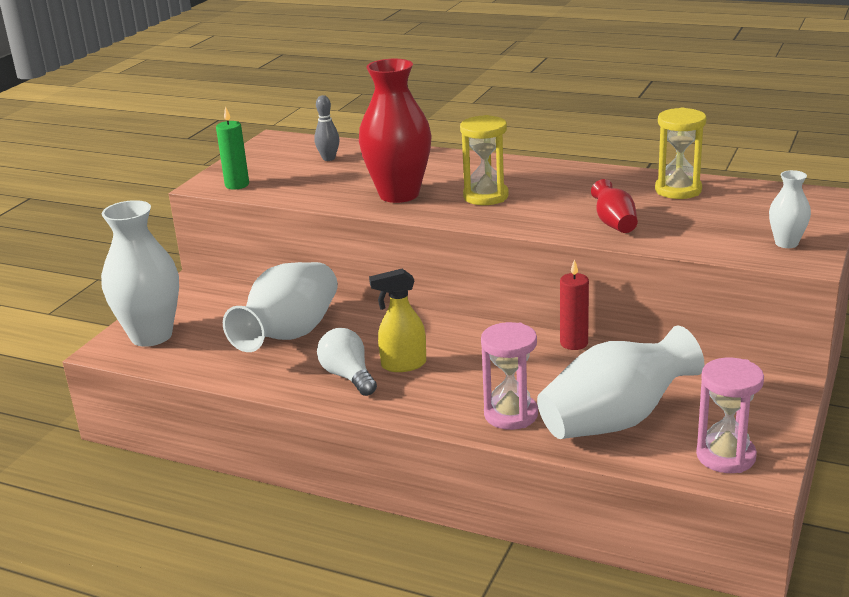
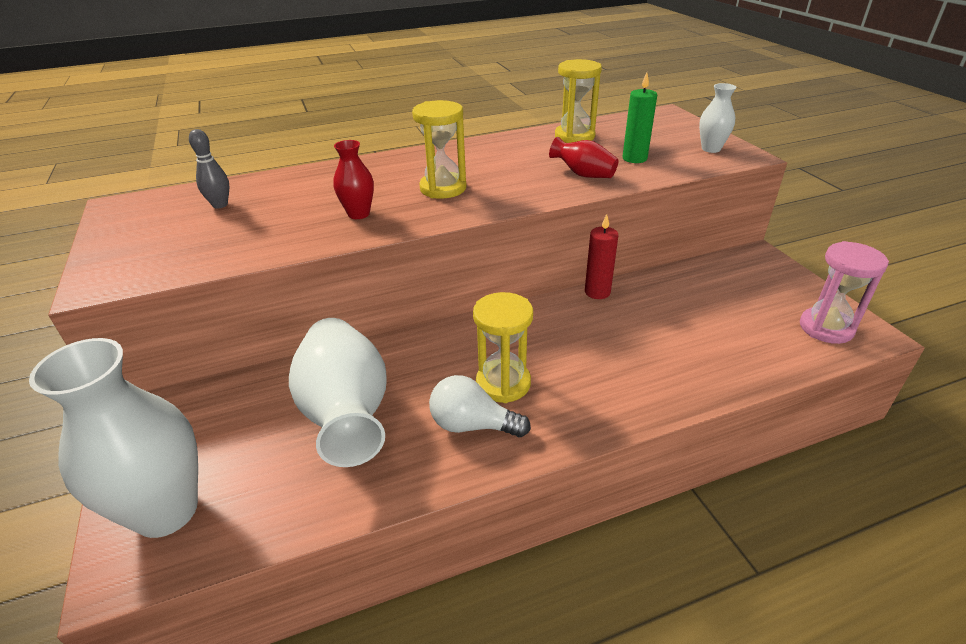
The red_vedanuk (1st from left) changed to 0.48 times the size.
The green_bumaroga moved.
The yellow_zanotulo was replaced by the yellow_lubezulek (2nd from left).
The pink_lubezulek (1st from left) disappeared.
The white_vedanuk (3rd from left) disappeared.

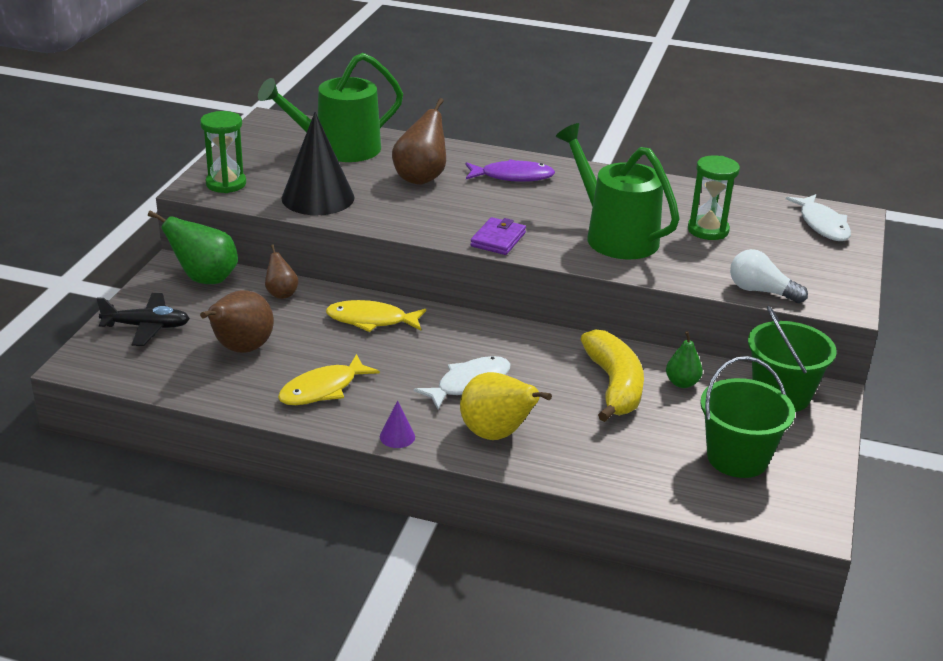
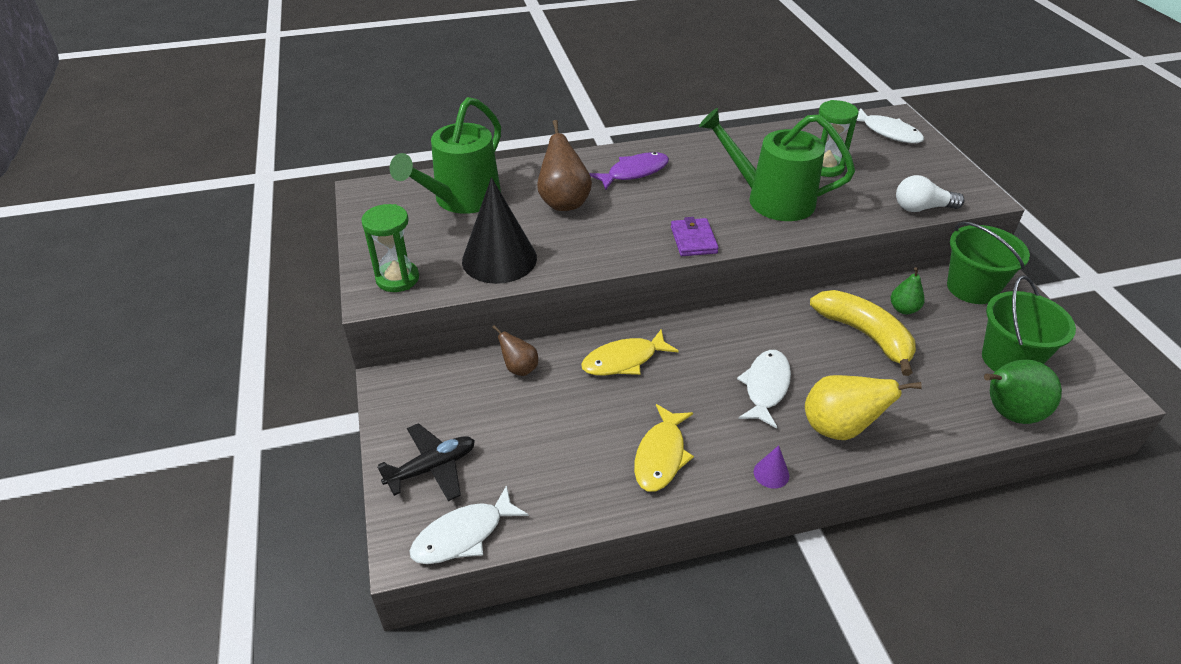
The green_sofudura (1st from left in the first image) moved.
The brown_sofudura (1st from left) disappeared.
The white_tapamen (1st from left) appeared.

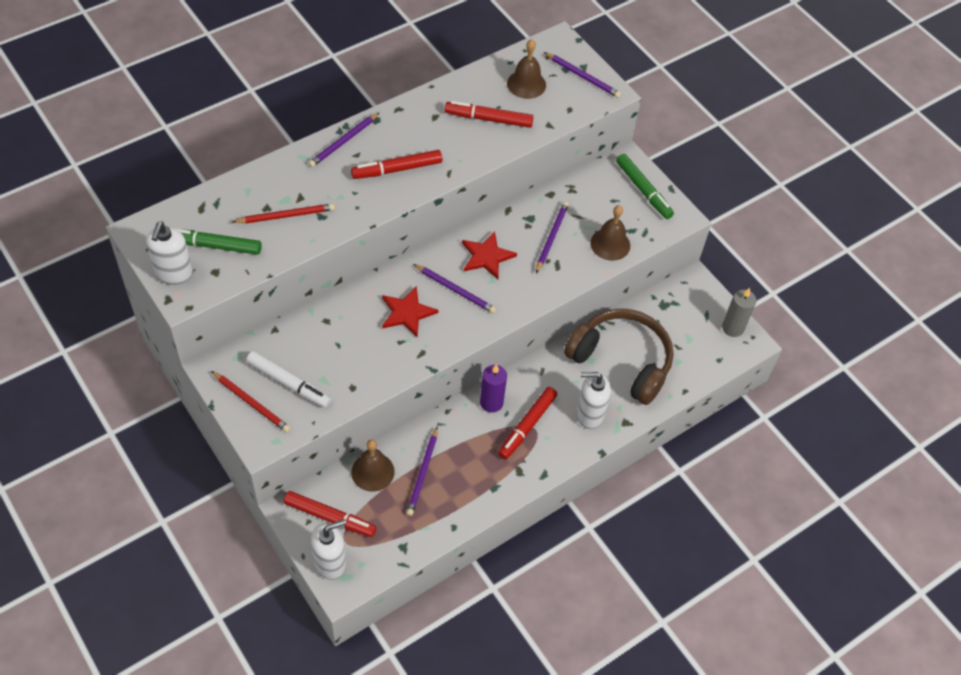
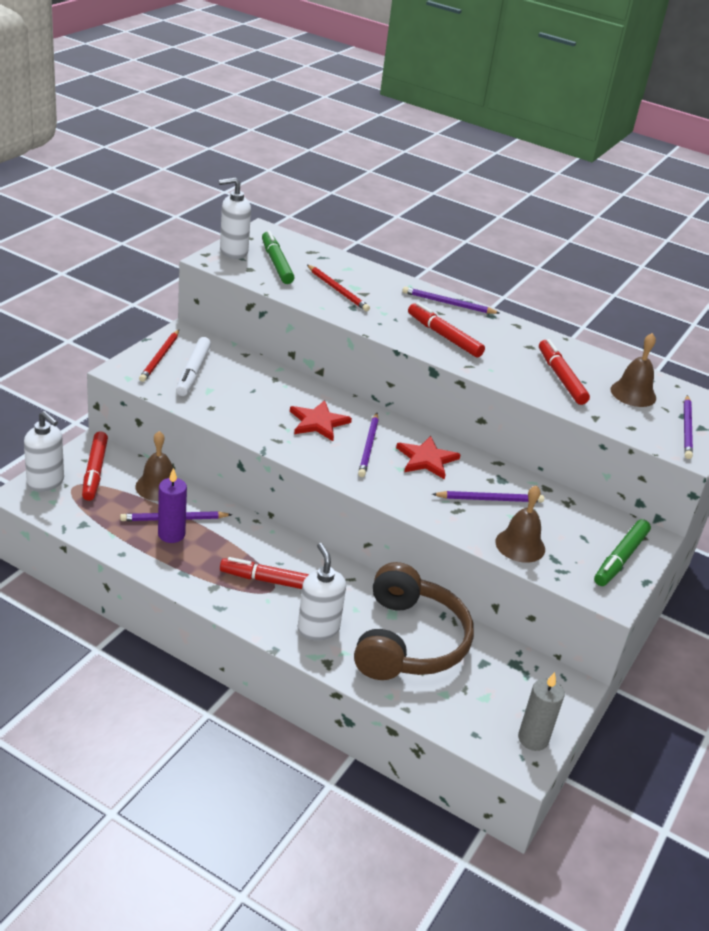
The purple_bumaroga moved.

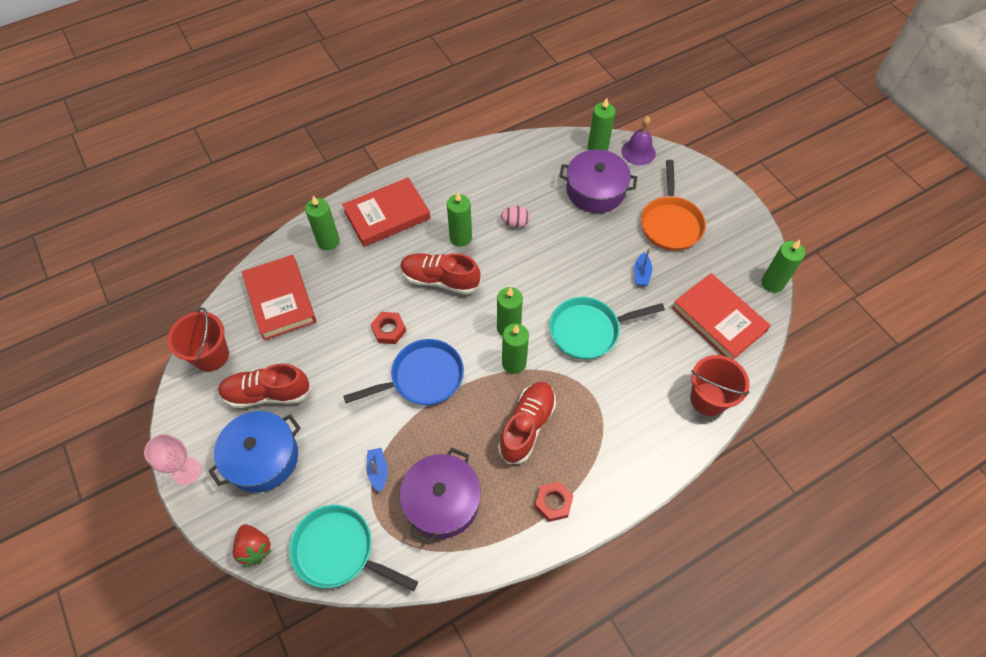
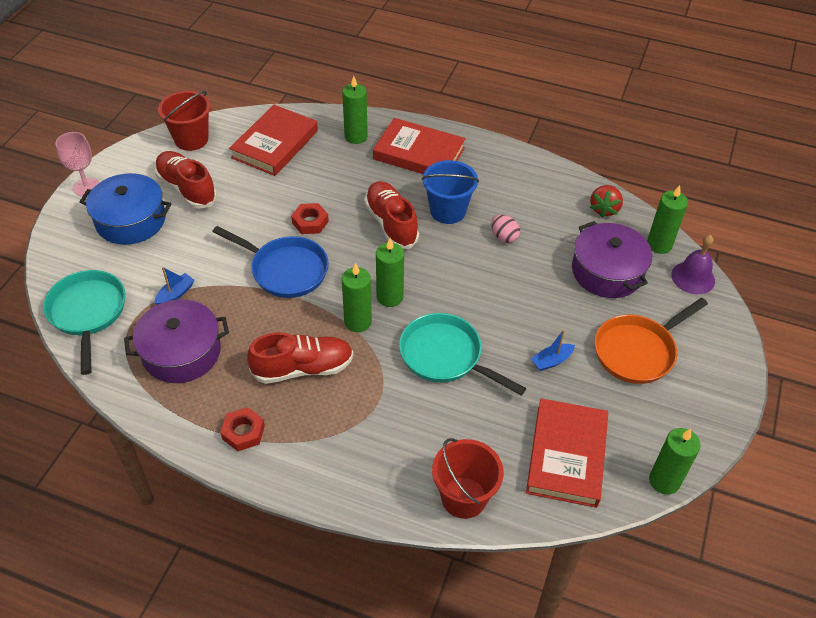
The green_bumaroga (2nd from left) was replaced by the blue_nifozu.
The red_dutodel moved.

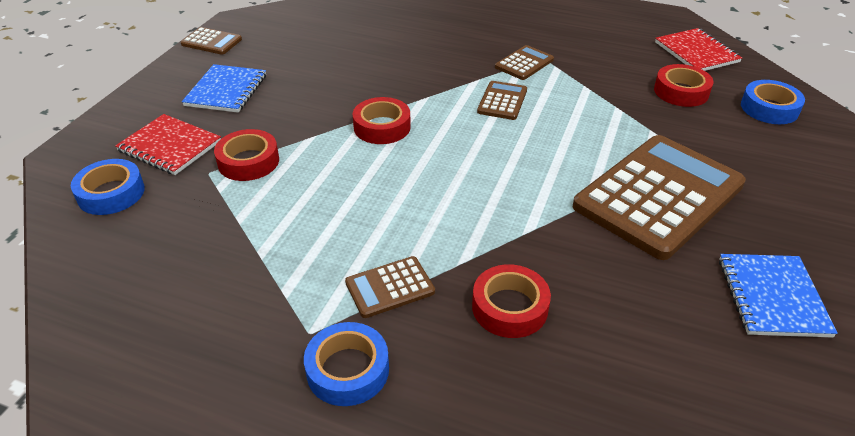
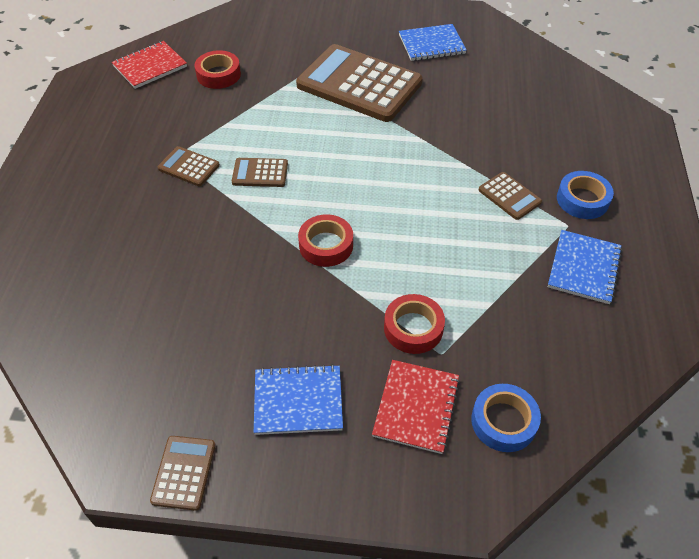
The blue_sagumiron (3rd from left) disappeared.
The red_sagumiron (3rd from left) disappeared.
The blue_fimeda (3rd from left) appeared.

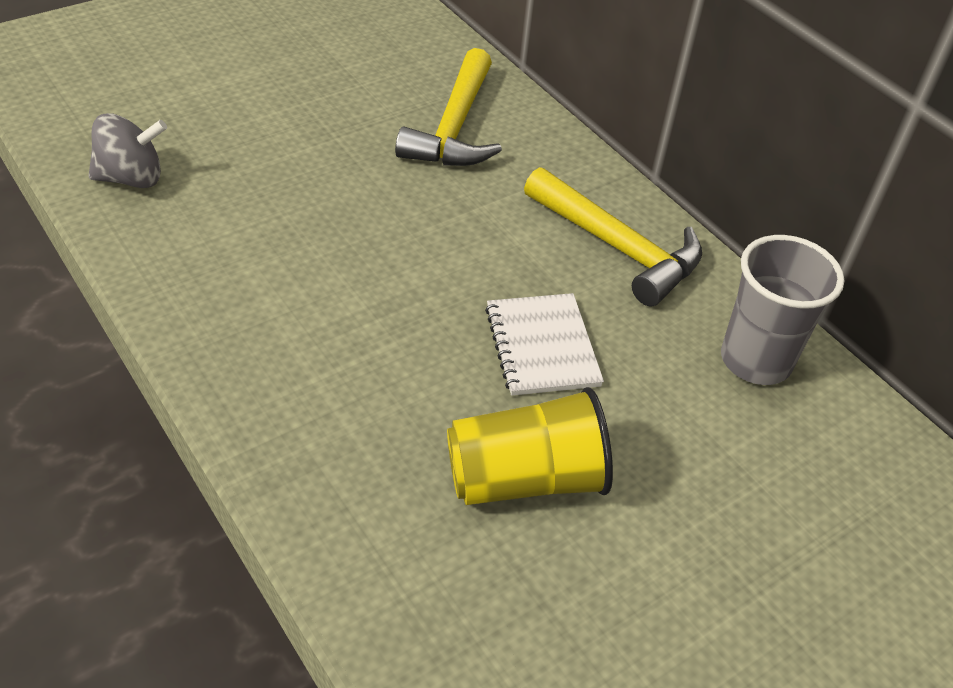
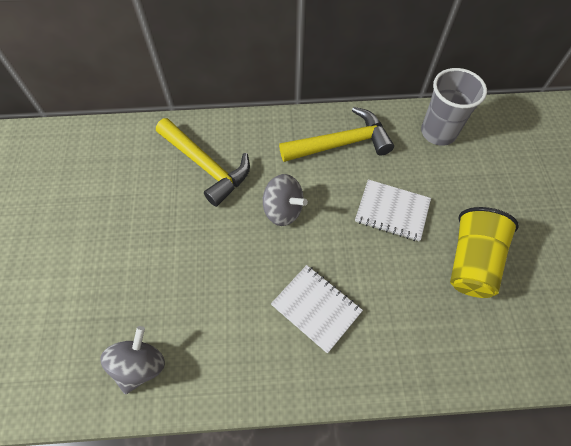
The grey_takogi (2nd from left) appeared.
The white_fimeda (1st from left) appeared.

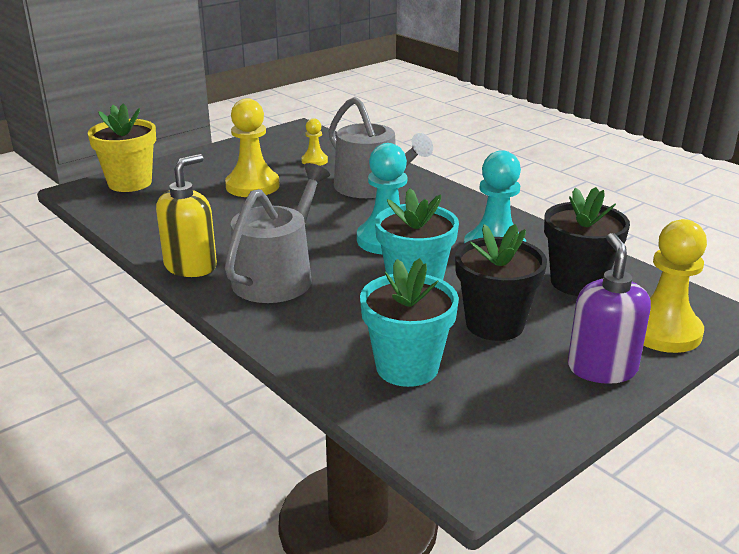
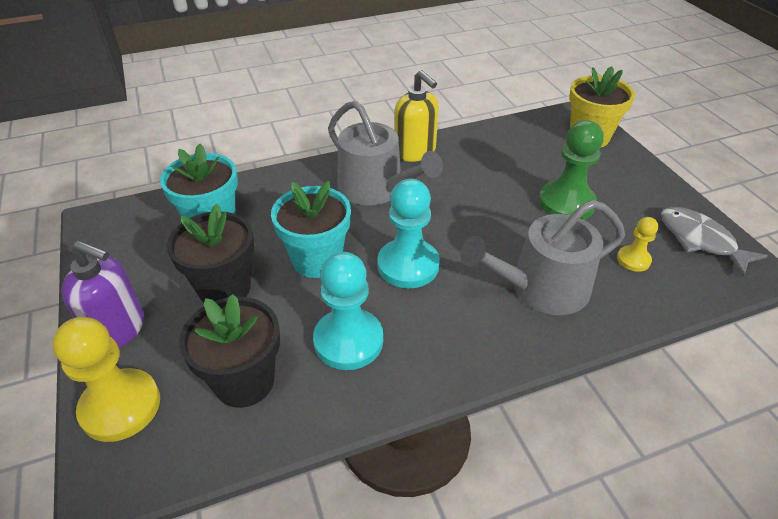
The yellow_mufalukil (1st from left) became the green_mufalukil.
The grey_tapamen appeared.

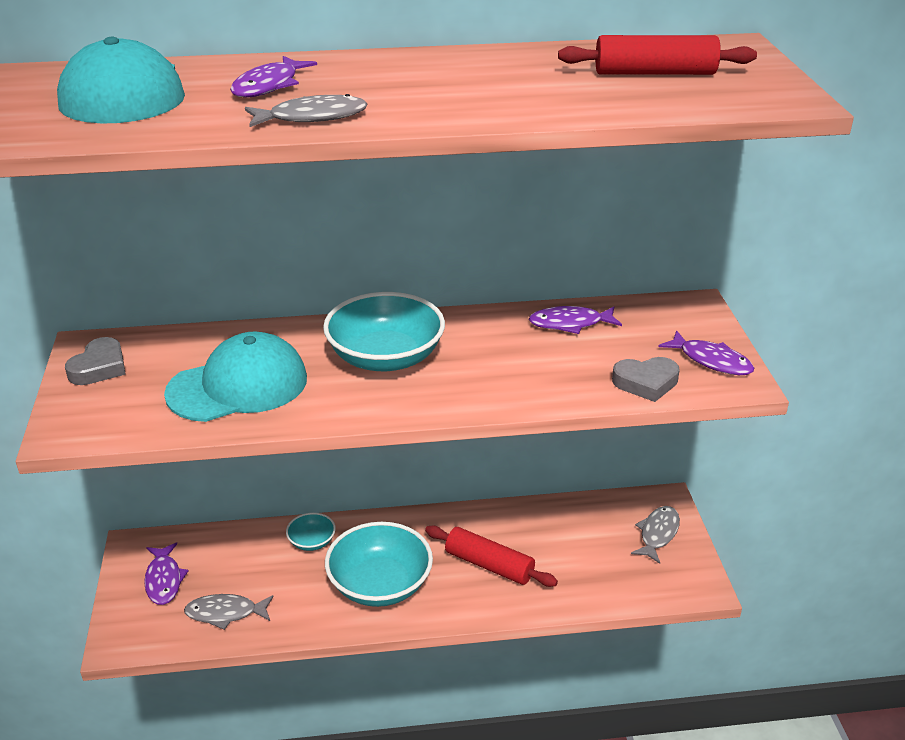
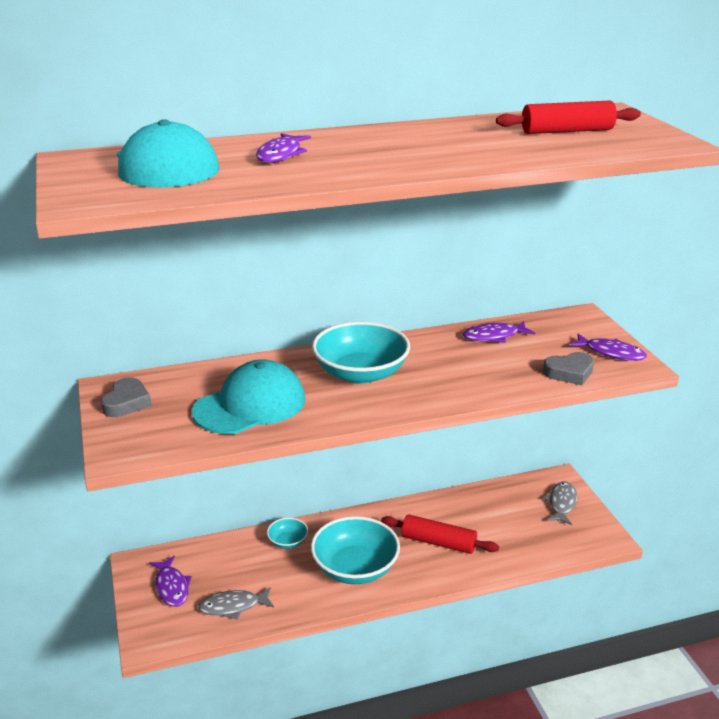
The grey_tapamen (2nd from left) disappeared.

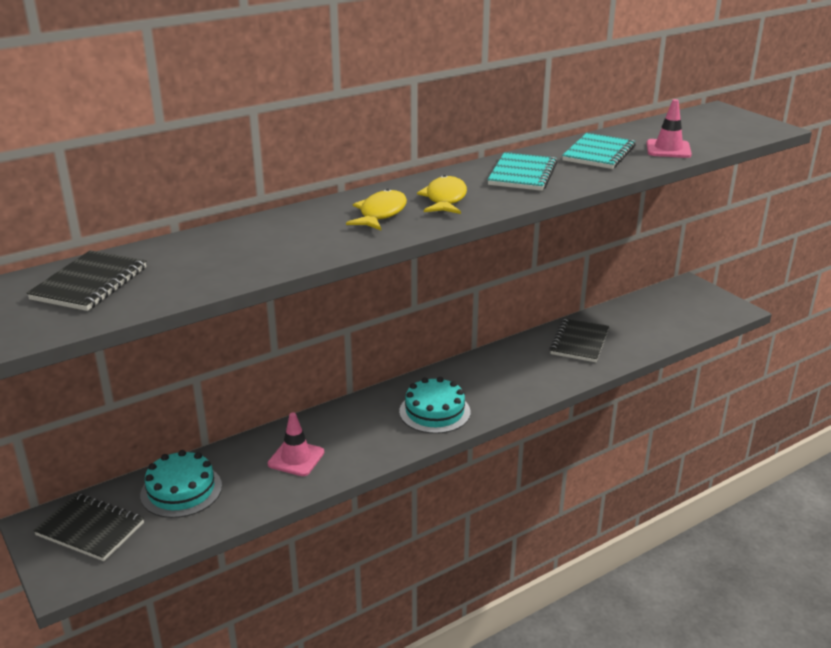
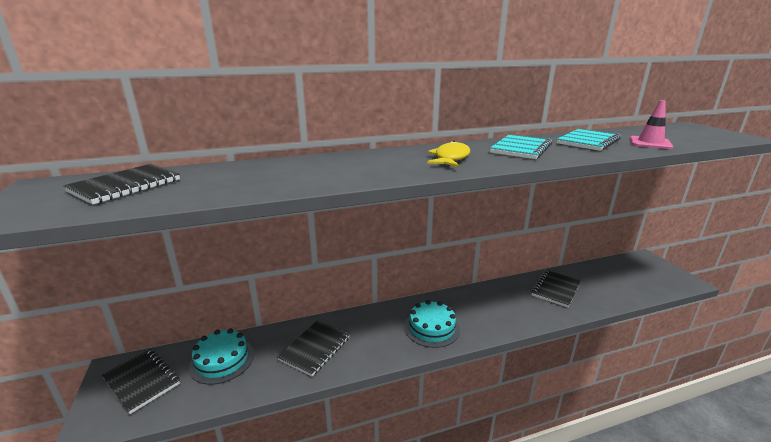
The yellow_tapamen (1st from left) disappeared.
The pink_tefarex (1st from left) was replaced by the black_fimeda (3rd from left).

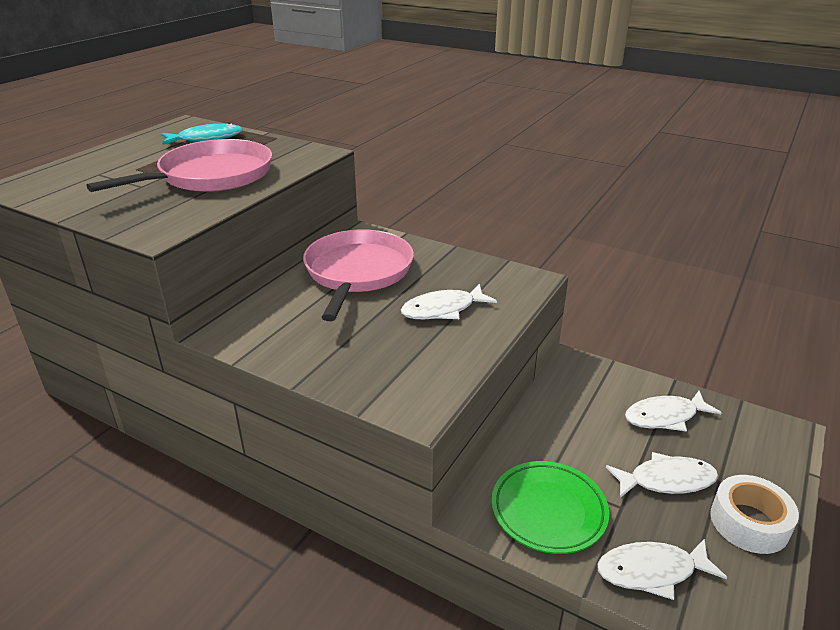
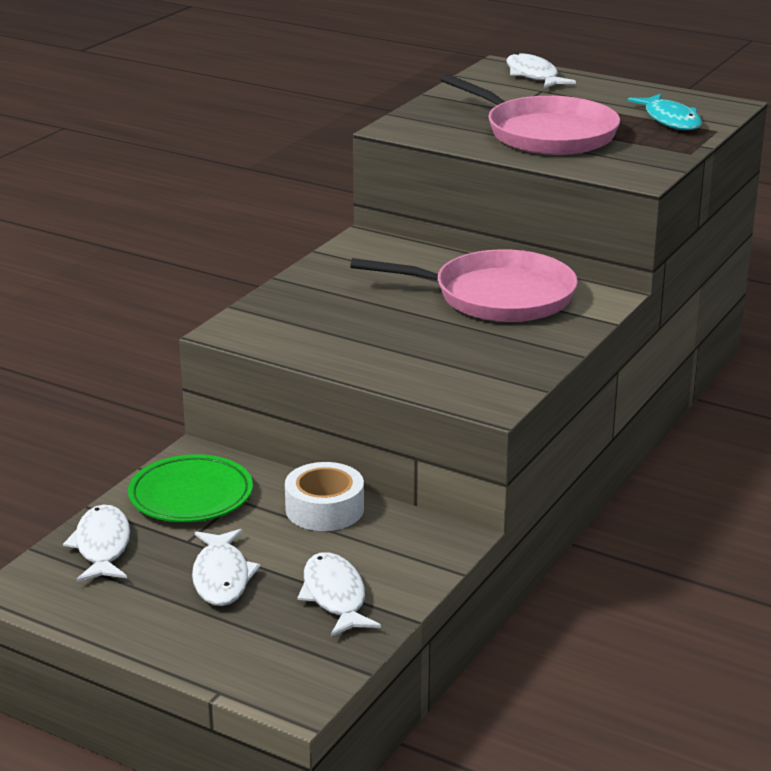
The white_tapamen (1st from left in the first image) moved.
The white_sagumiron moved.

